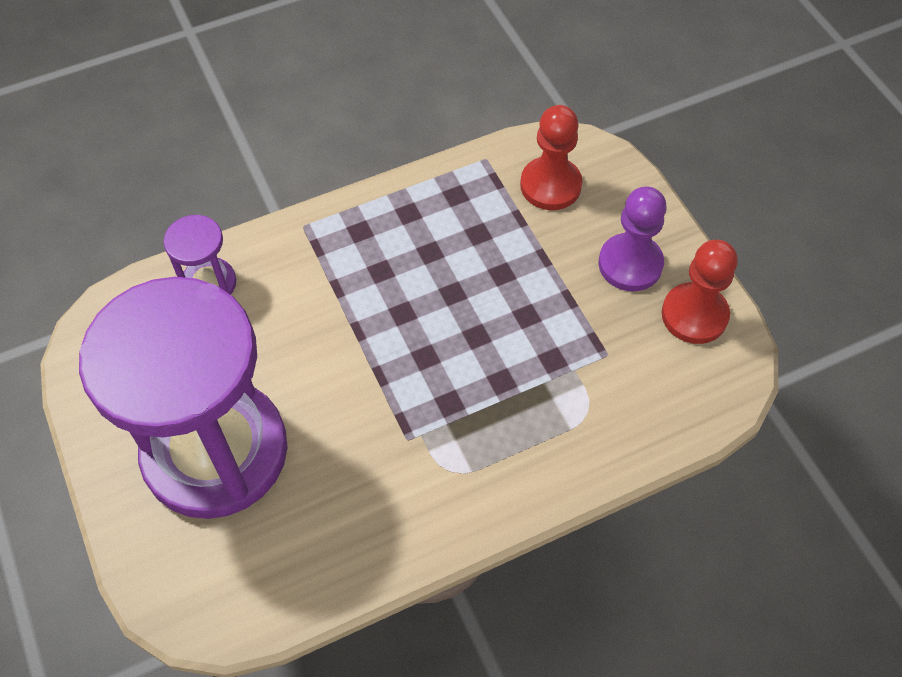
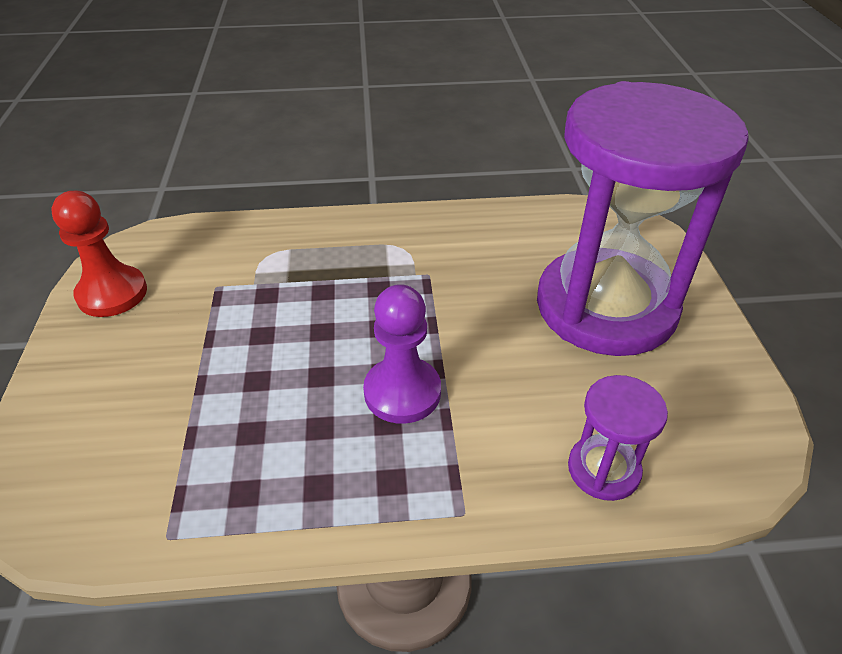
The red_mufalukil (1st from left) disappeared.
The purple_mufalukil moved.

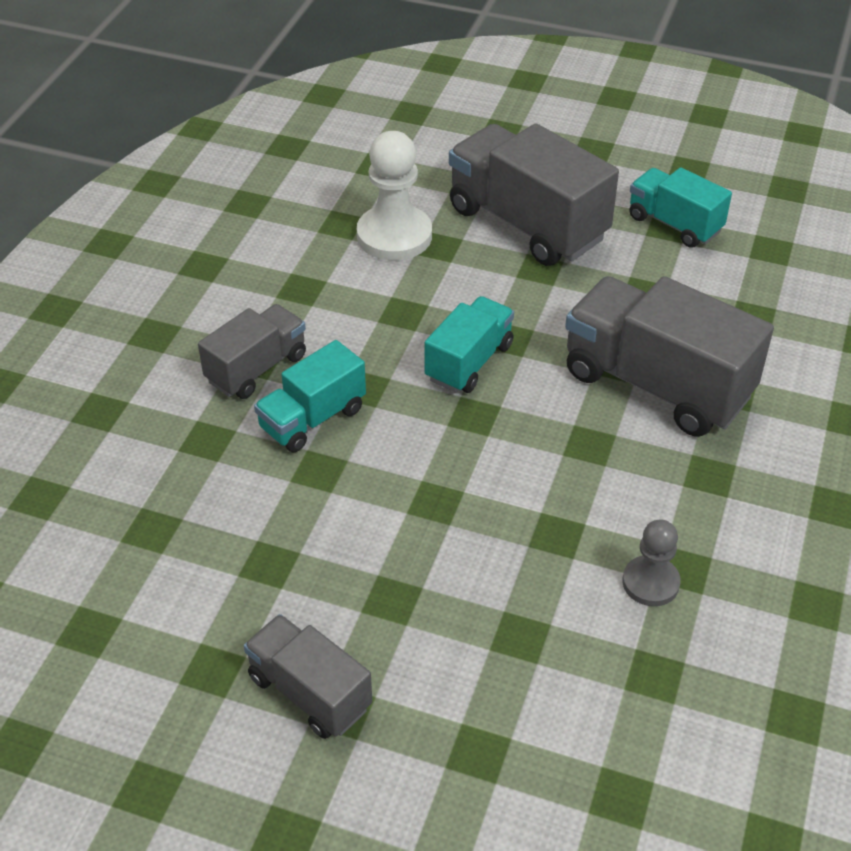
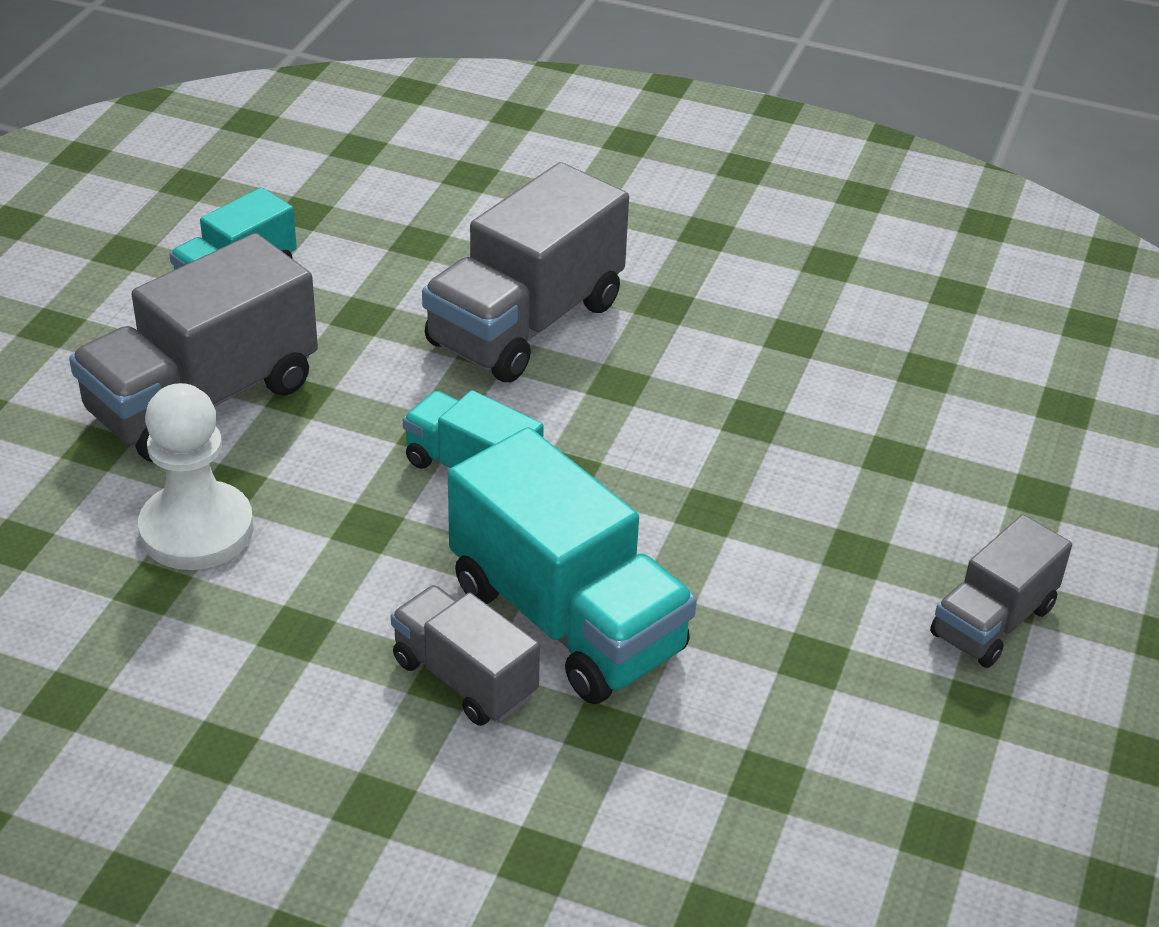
The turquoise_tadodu (1st from left in the first image) changed to 1.75 times the size.
The grey_mufalukil disappeared.

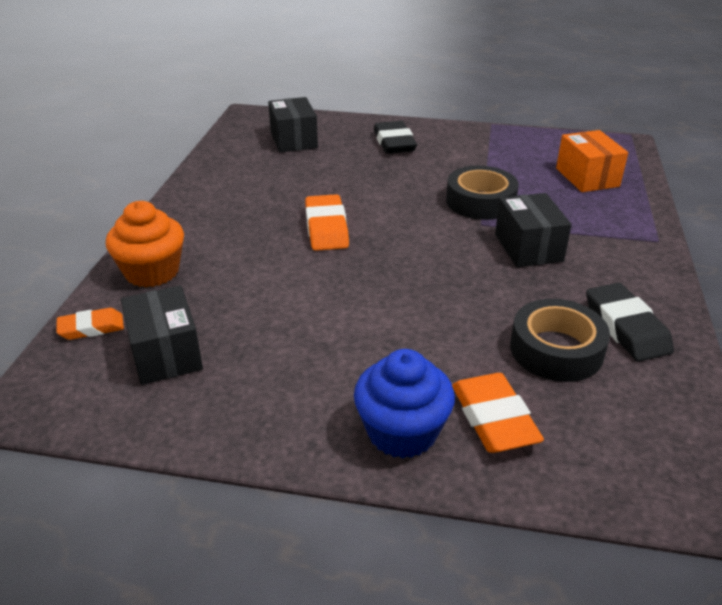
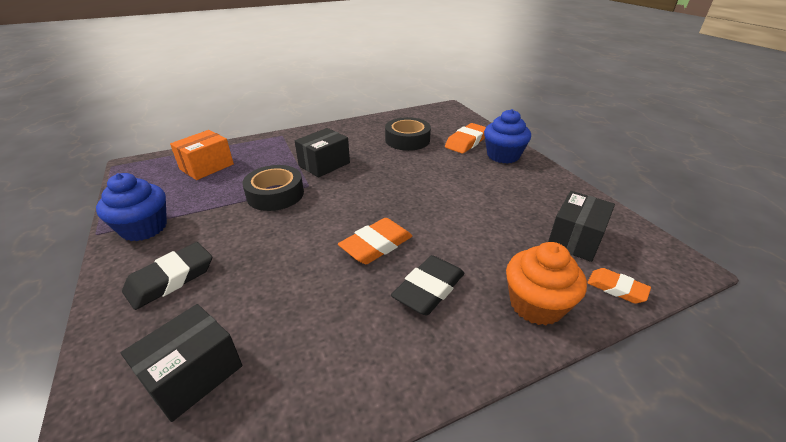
The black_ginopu (2nd from left) moved.
The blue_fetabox (1st from left) appeared.

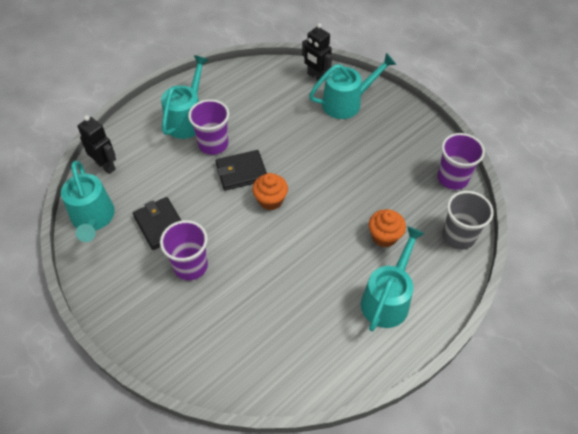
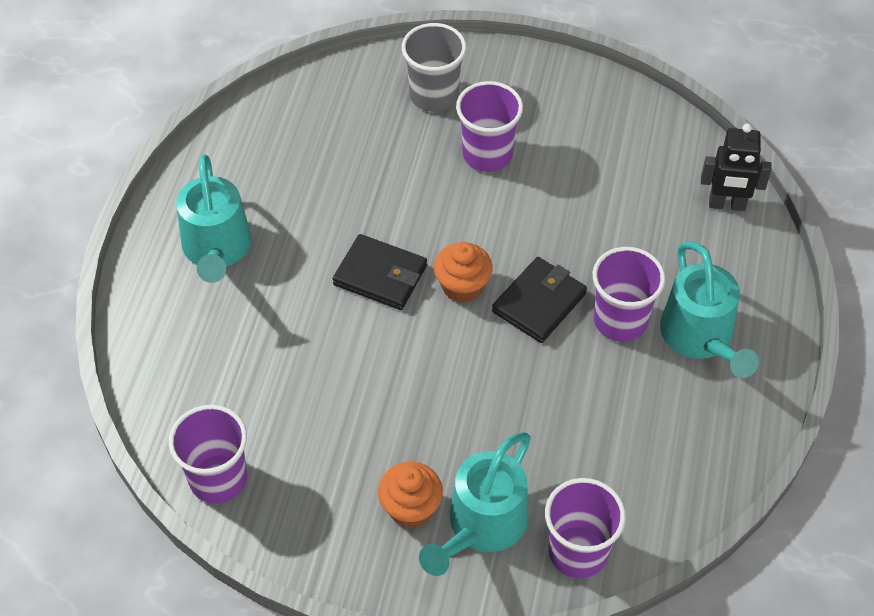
The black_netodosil (2nd from left) was replaced by the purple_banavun (3rd from left).
The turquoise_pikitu (1st from left) disappeared.
The grey_banavun moved.
The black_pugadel (1st from left) moved.
The orange_fetabox (2nd from left in the first image) moved.

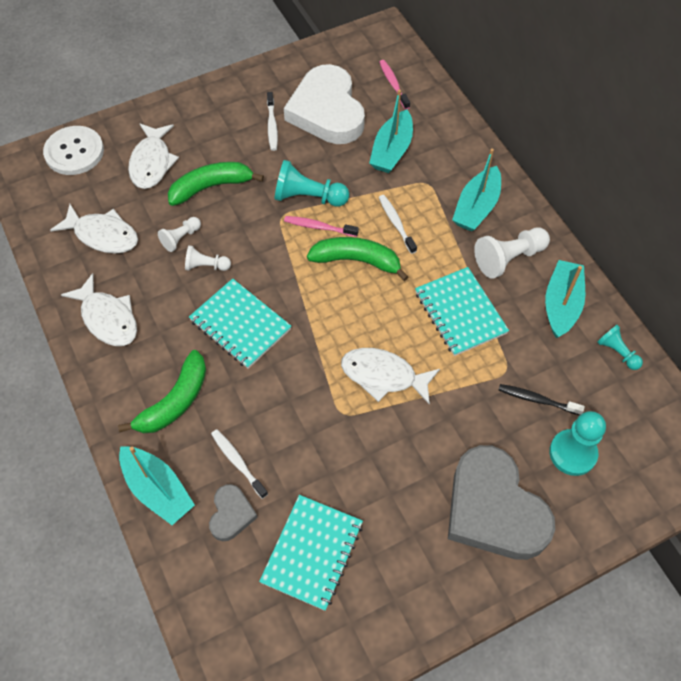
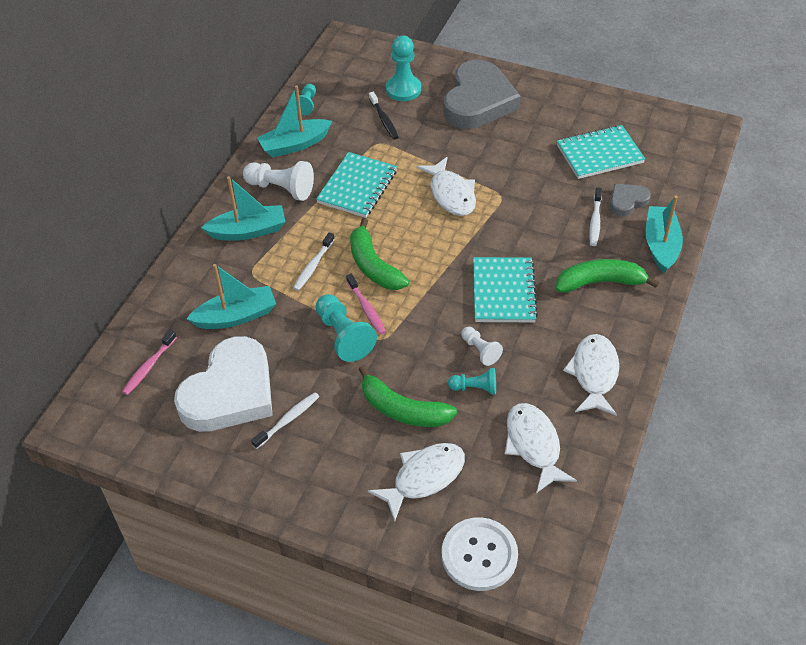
The white_mufalukil (1st from left) became the turquoise_mufalukil (4th from left).

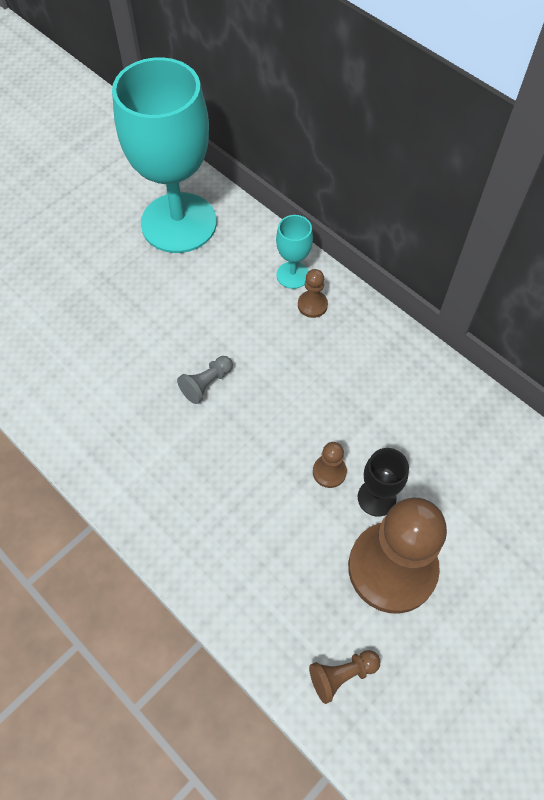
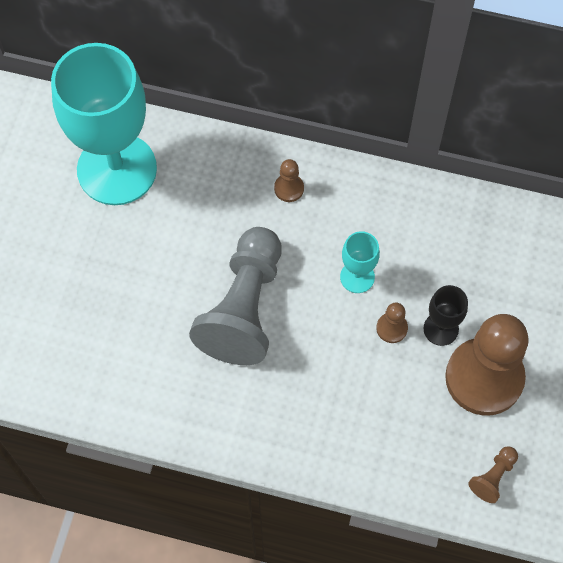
The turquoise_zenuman (2nd from left) moved.
The grey_mufalukil changed to 2.46 times the size.

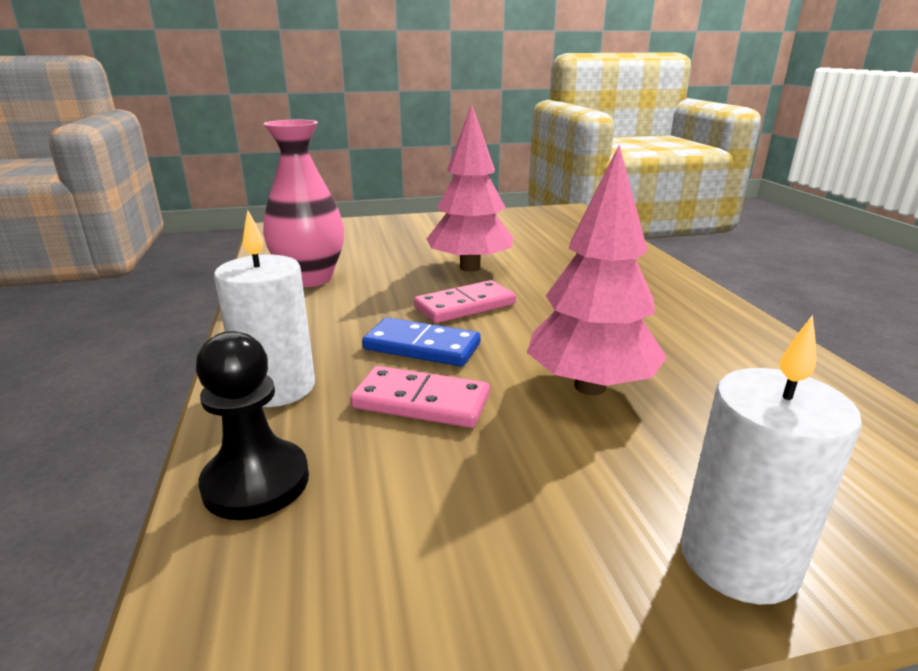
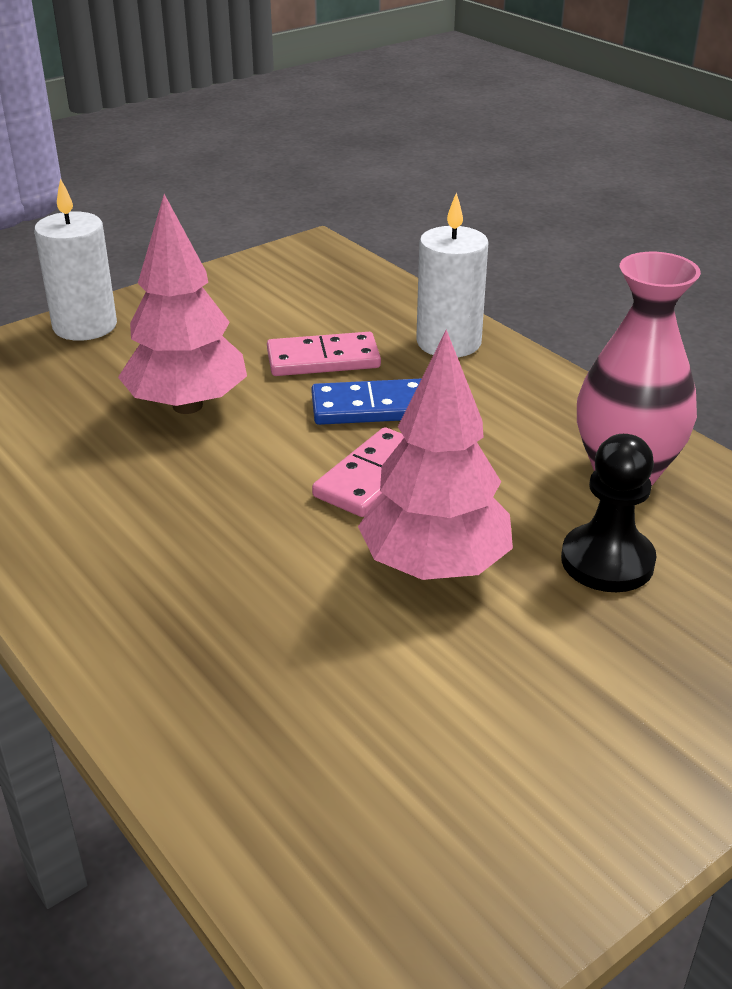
The black_mufalukil moved.

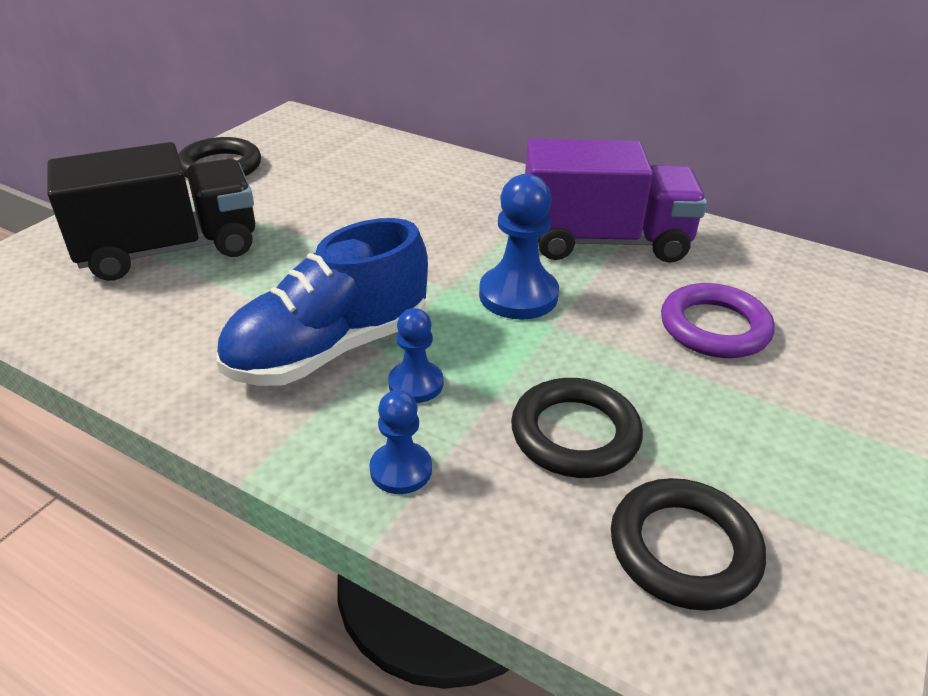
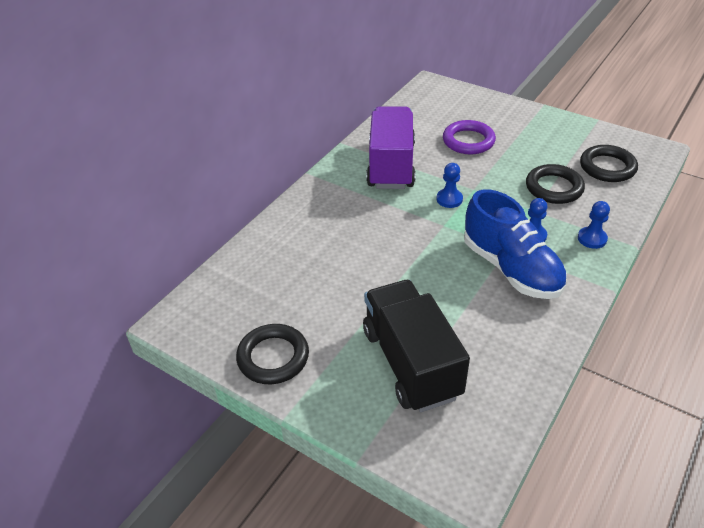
The blue_mufalukil (3rd from left in the first image) changed to 0.60 times the size.

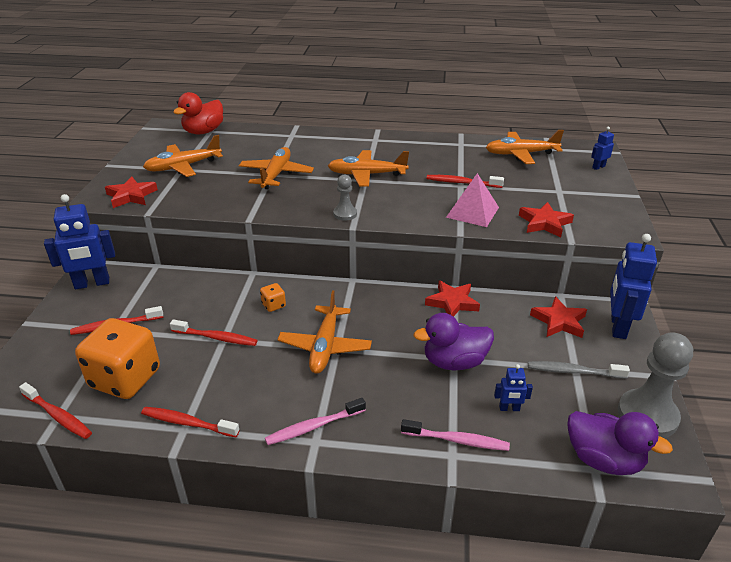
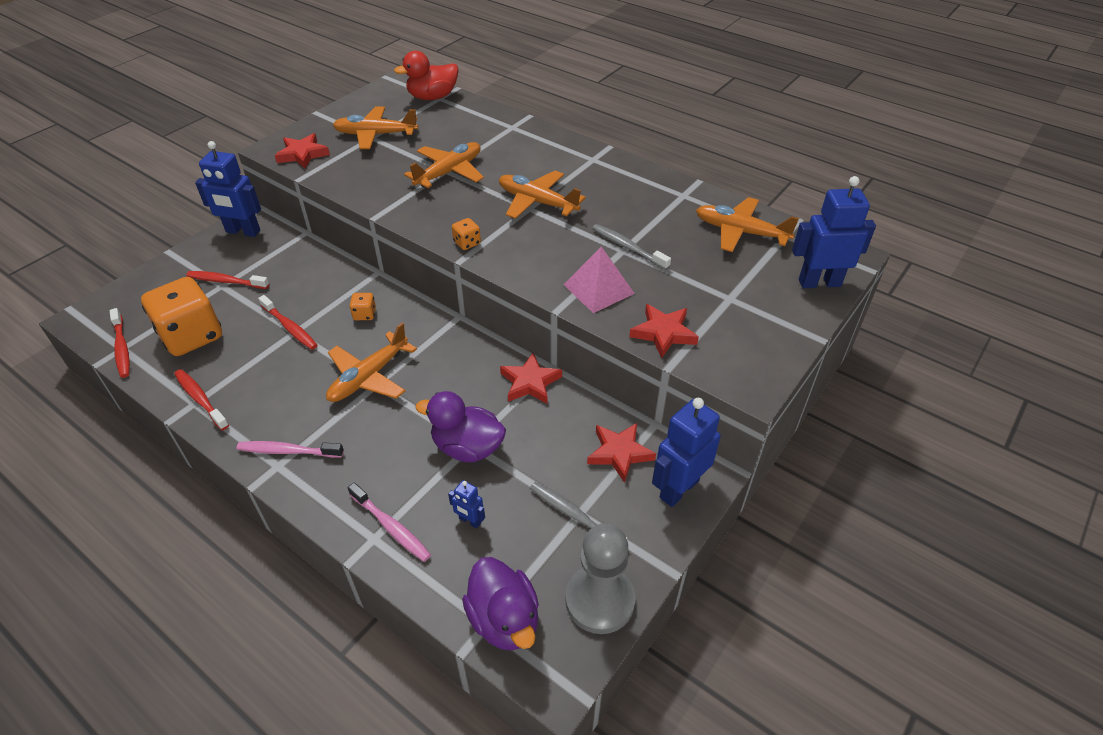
The blue_netodosil (3rd from left in the first image) changed to 2.09 times the size.
The grey_mufalukil (1st from left) was replaced by the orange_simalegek (3rd from left).
The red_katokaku (5th from left) became the grey_katokaku (2nd from left).

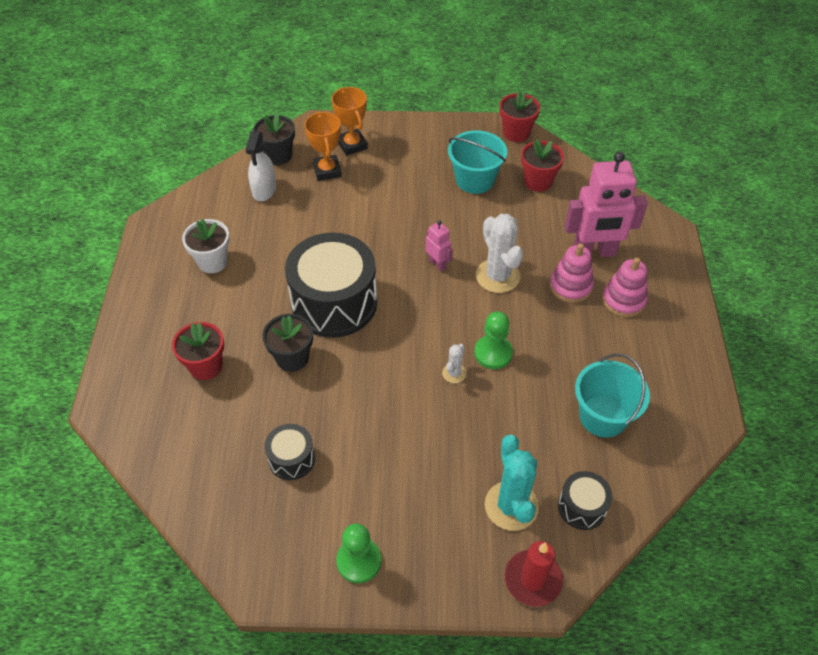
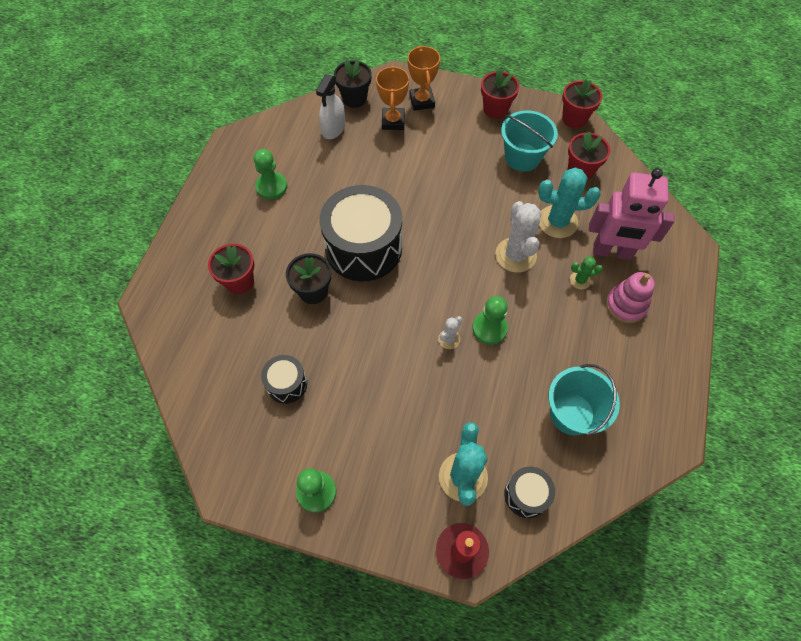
The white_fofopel was replaced by the green_mufalukil (1st from left).
The pink_netodosil (1st from left) disappeared.
The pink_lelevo (1st from left) was replaced by the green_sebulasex.
The red_fofopel (2nd from left) appeared.
The turquoise_sebulasex (2nd from left) appeared.

